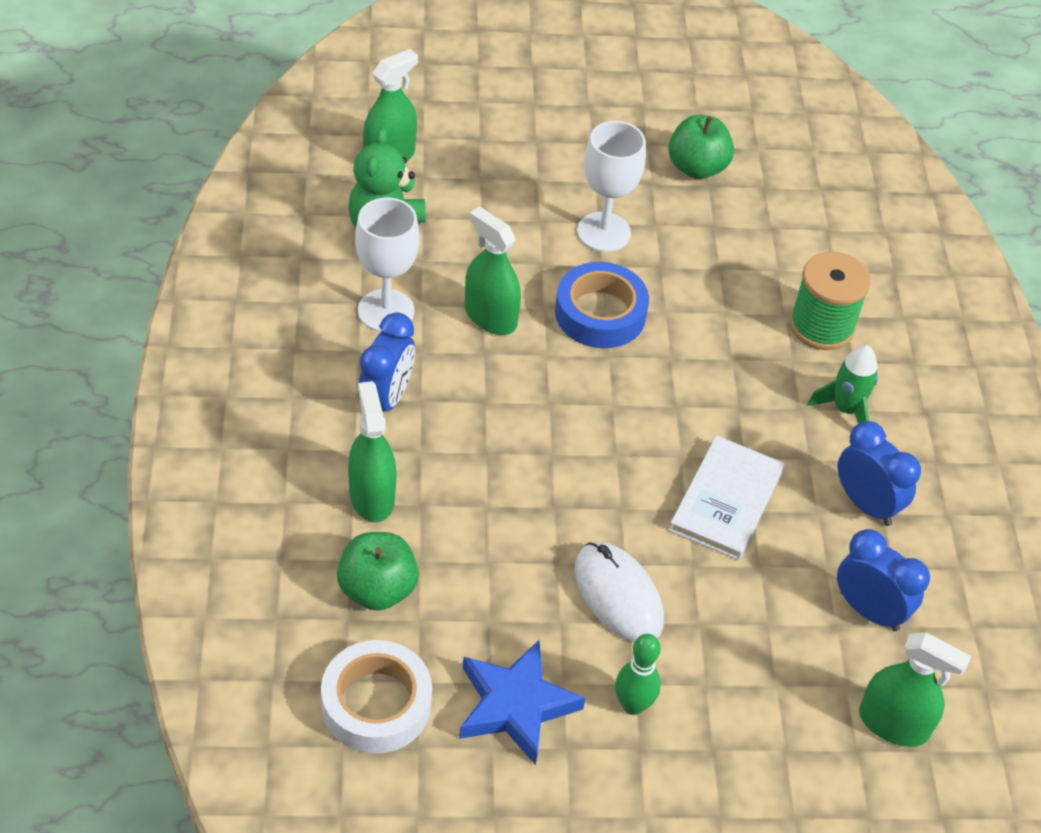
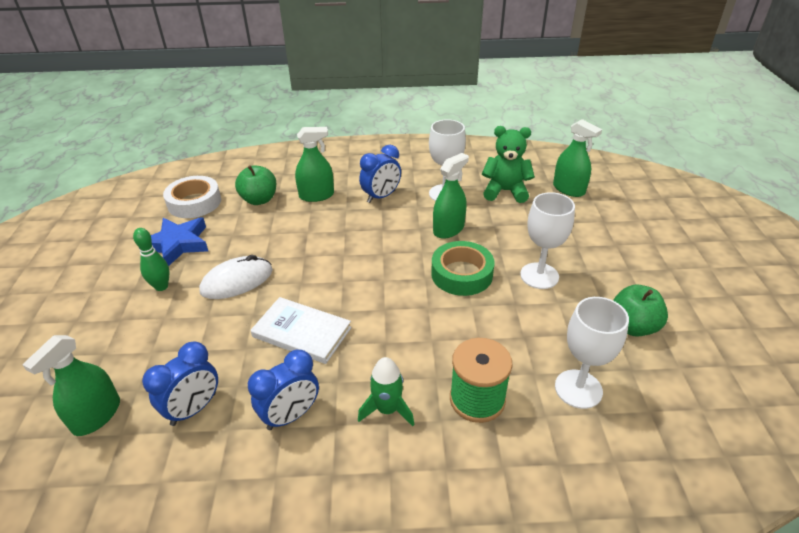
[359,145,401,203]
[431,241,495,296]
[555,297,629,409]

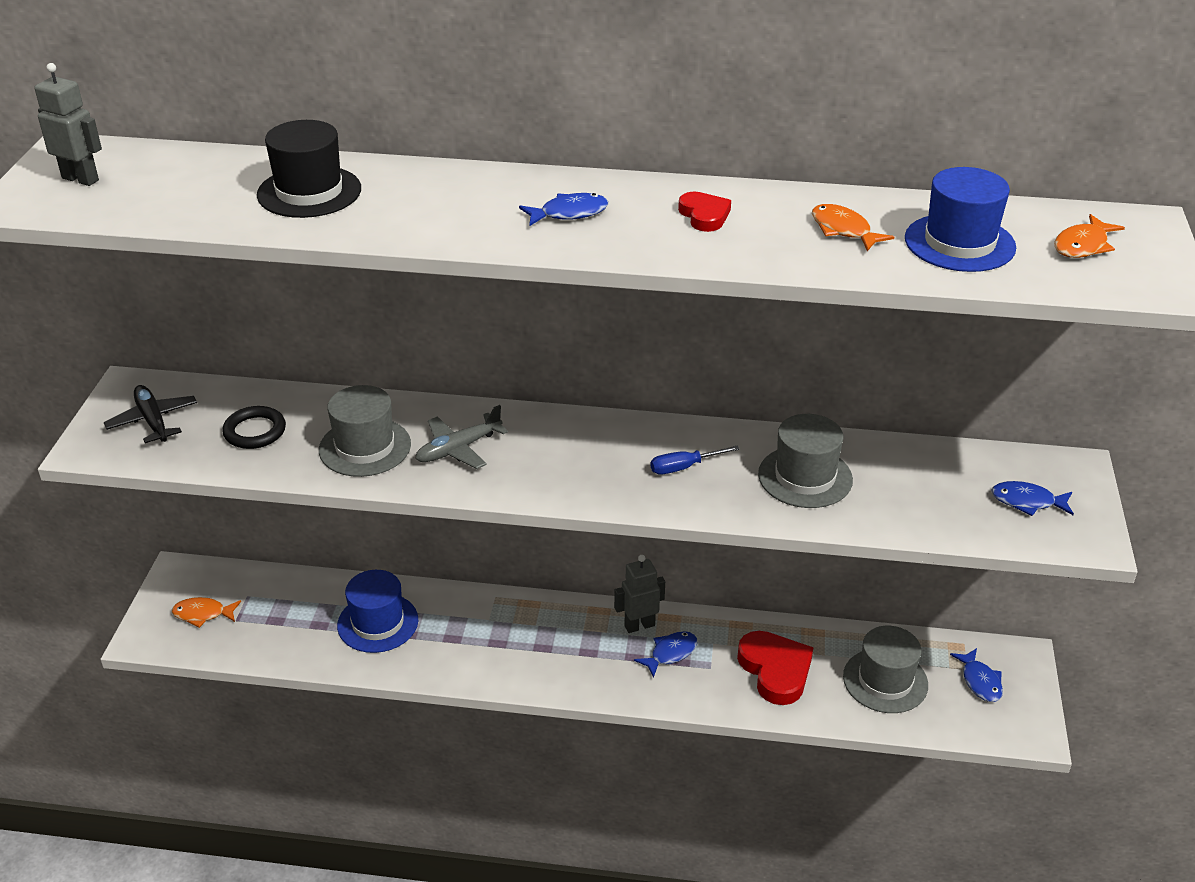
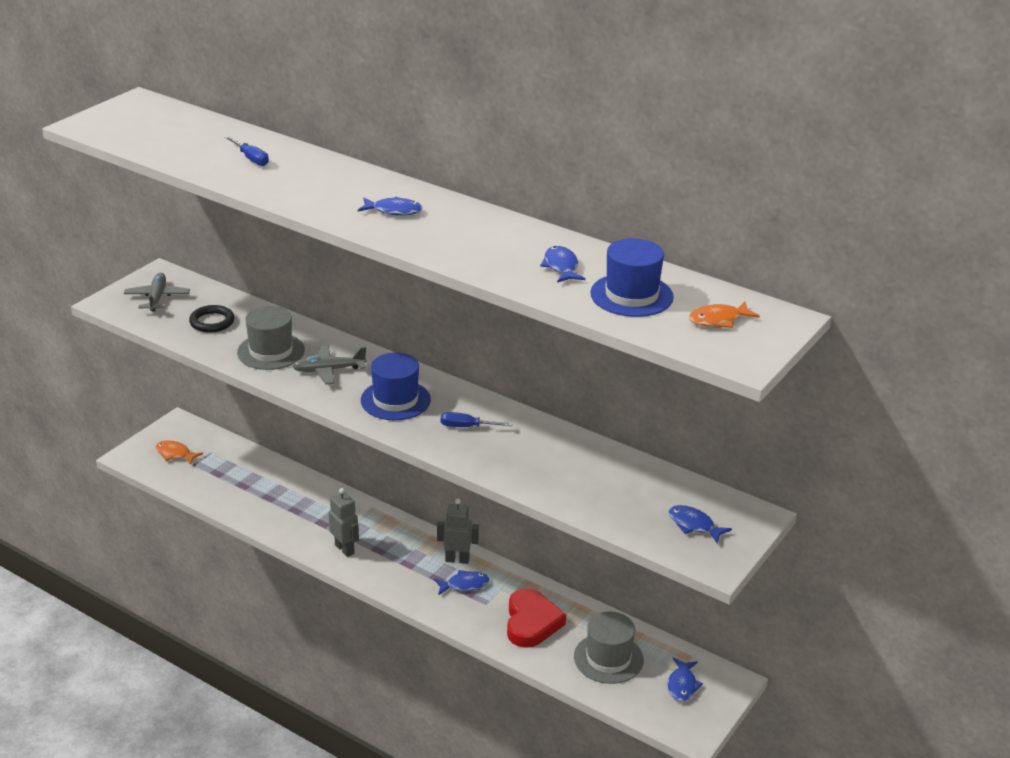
[329,488,359,557]
[124,273,190,312]
[225,136,269,166]
[361,352,431,420]
[678,192,731,232] (first image)
[758,414,853,508] (first image)
[540,246,585,283]

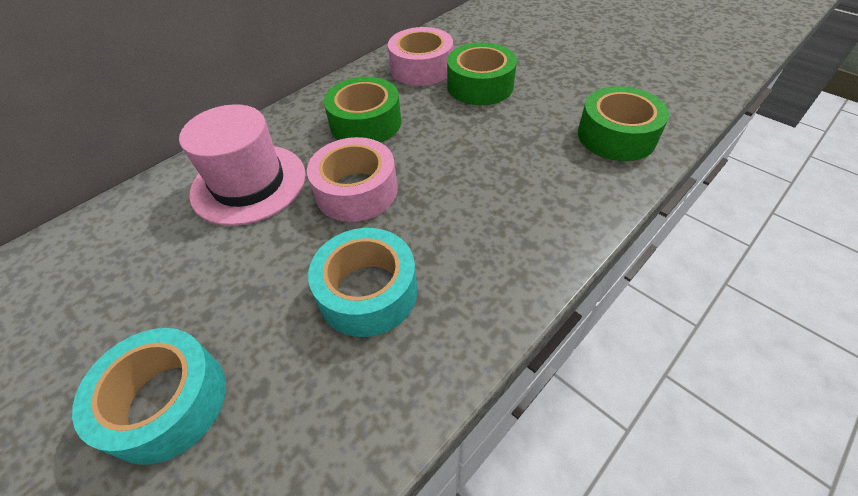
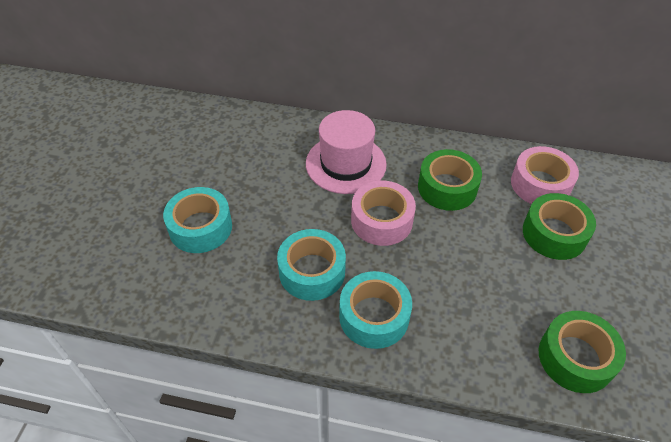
[339,271,412,349]

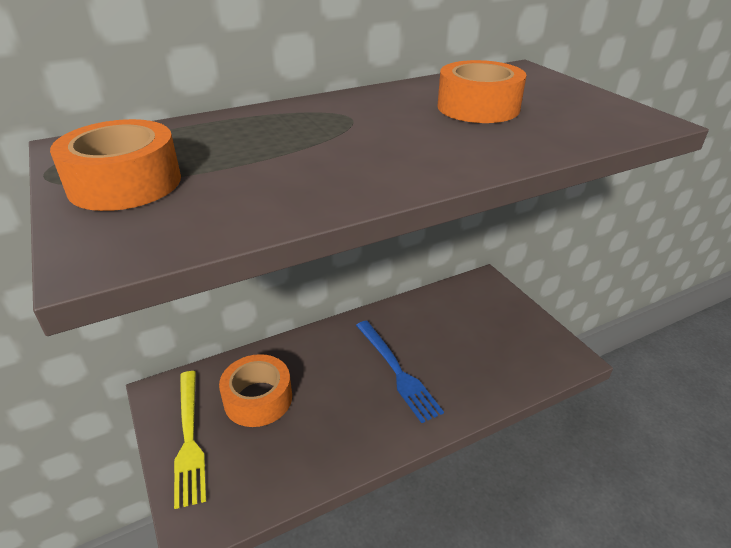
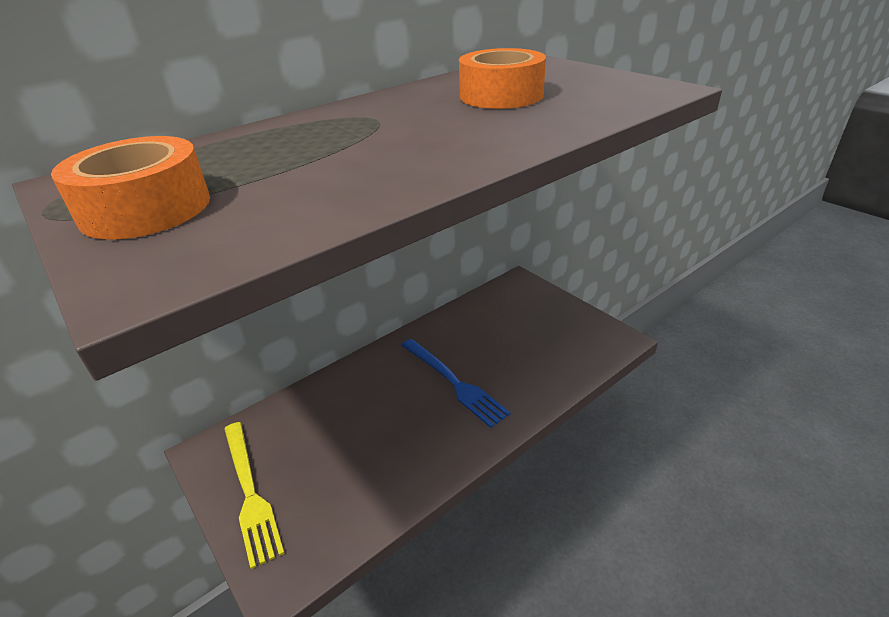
[219,354,292,427] (first image)

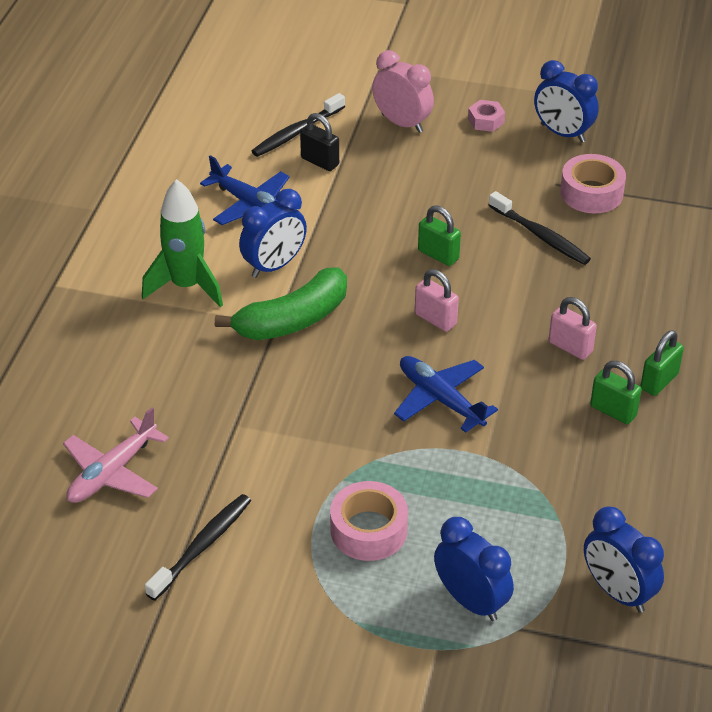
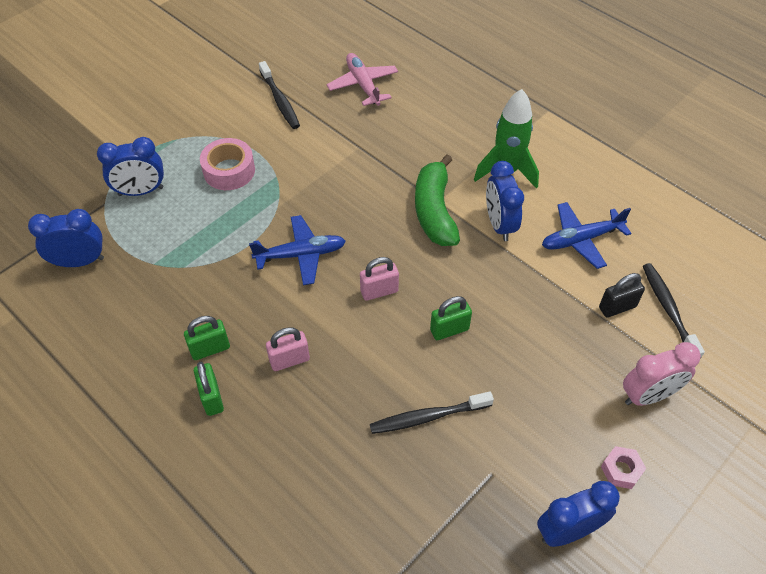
[560,154,626,213] (first image)

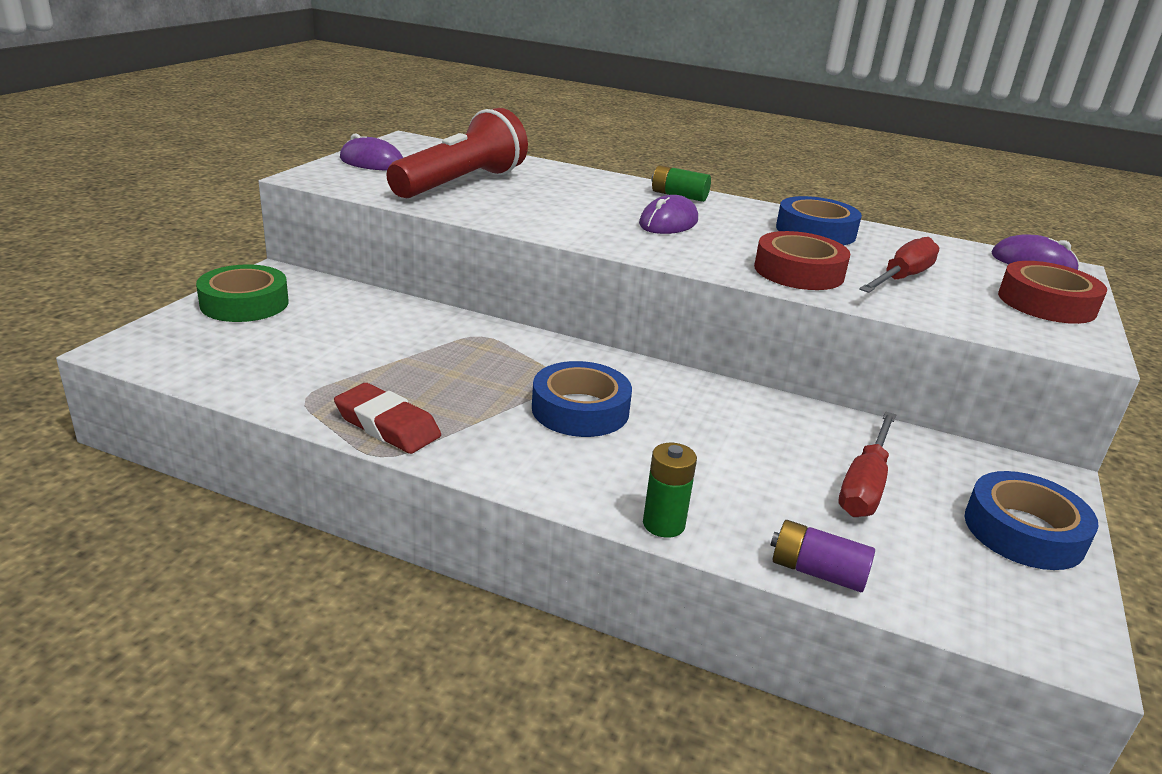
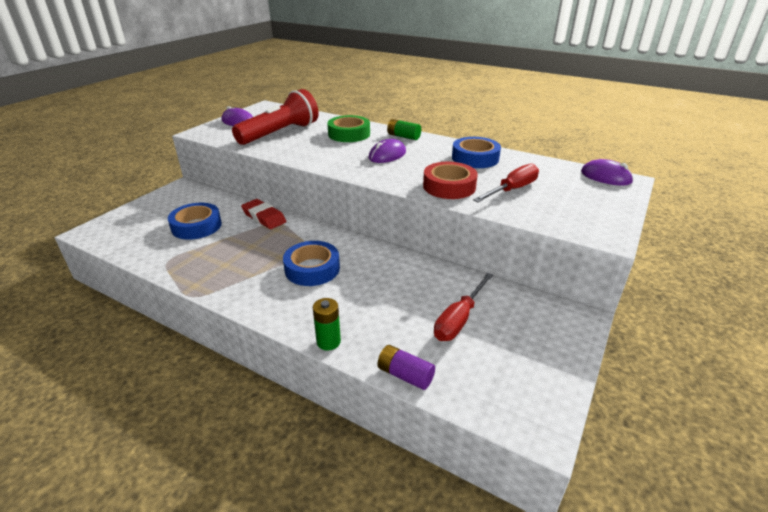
[327,115,370,142]
[241,199,286,229]
[168,203,222,240]
[998,261,1107,324] (first image)

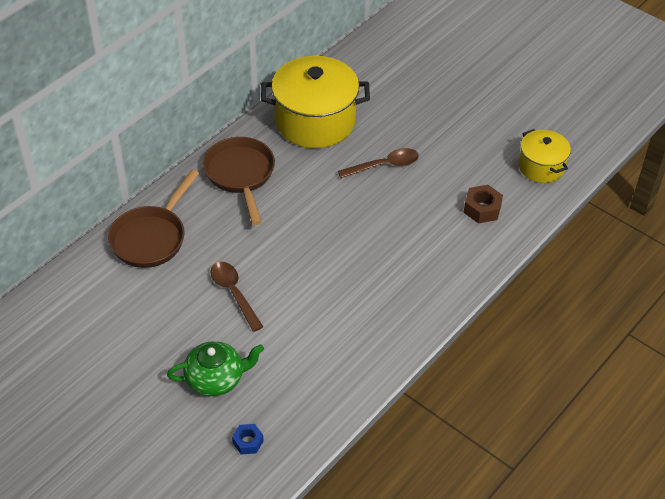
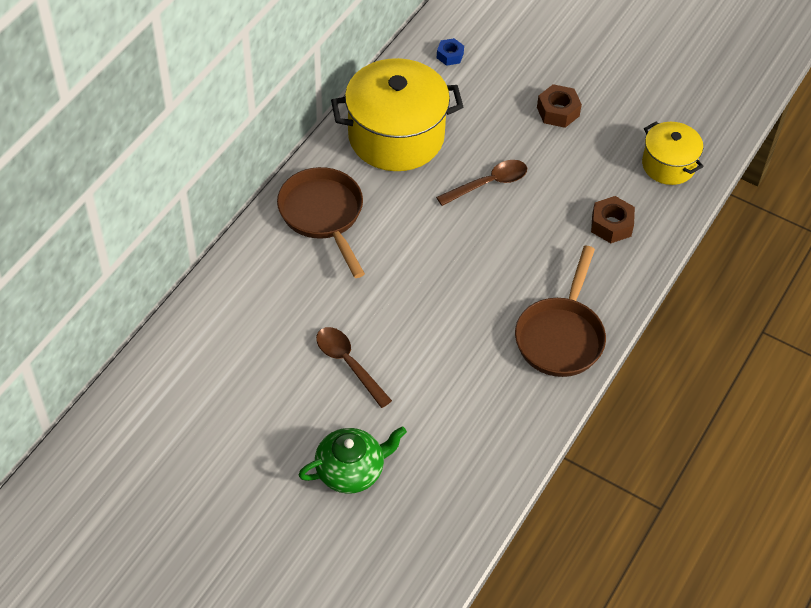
[515,246,606,377]
[437,38,464,66]
[537,84,582,128]

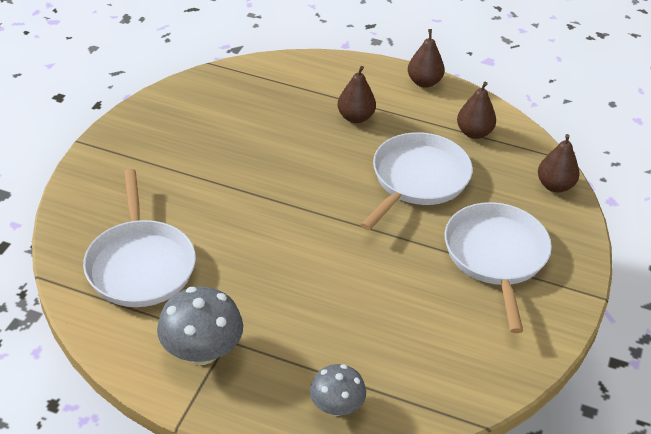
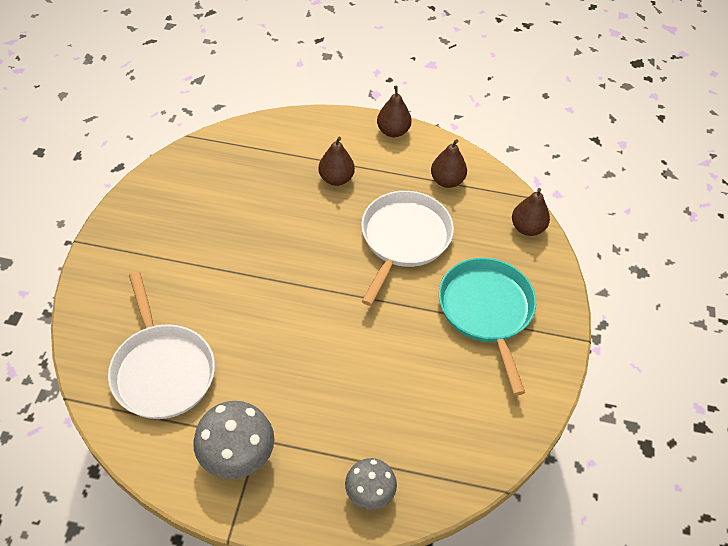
[439,258,536,395]

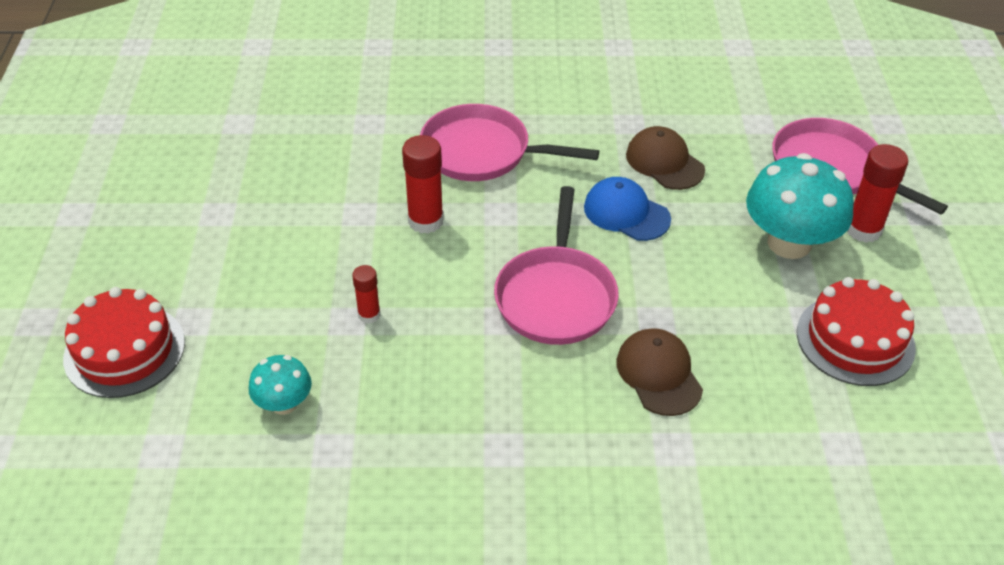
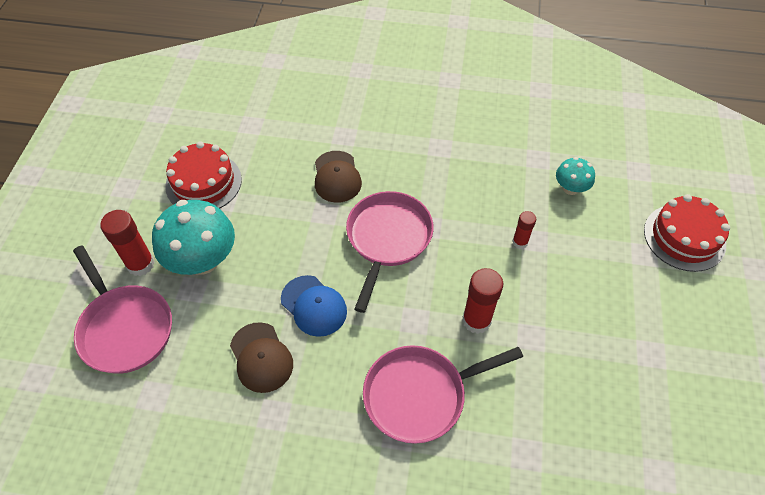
[363,345,523,444]

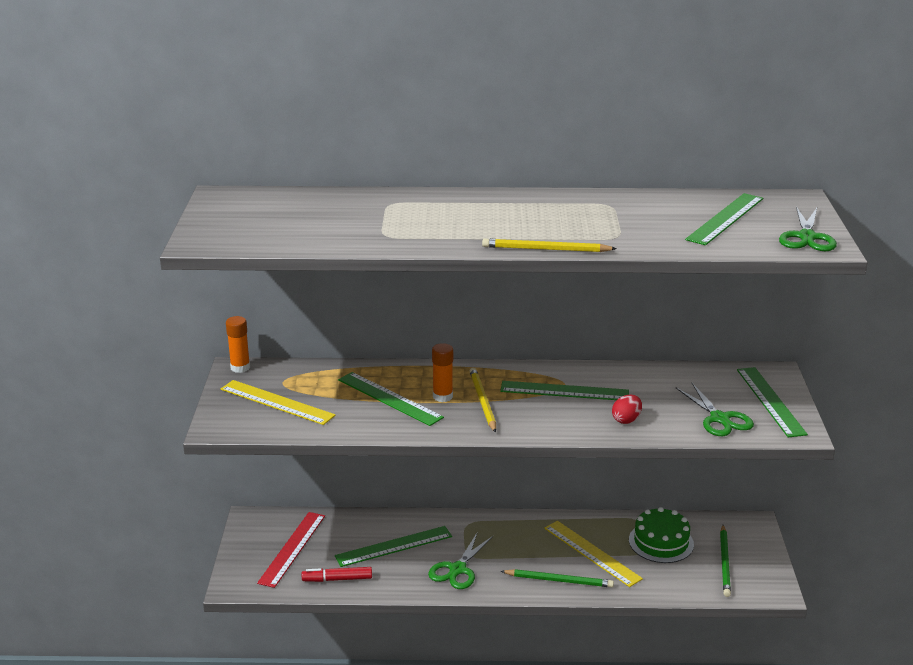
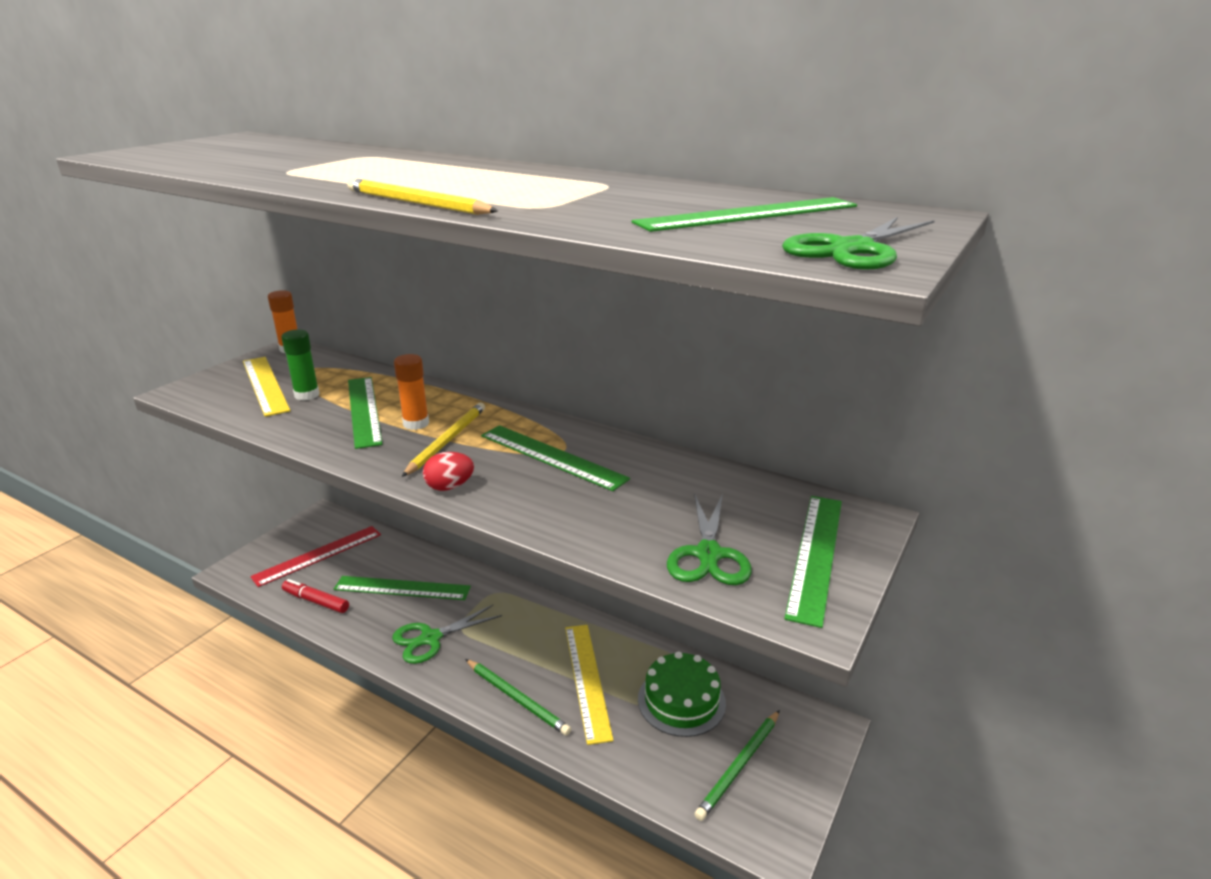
[423,452,474,491]
[281,330,319,401]

